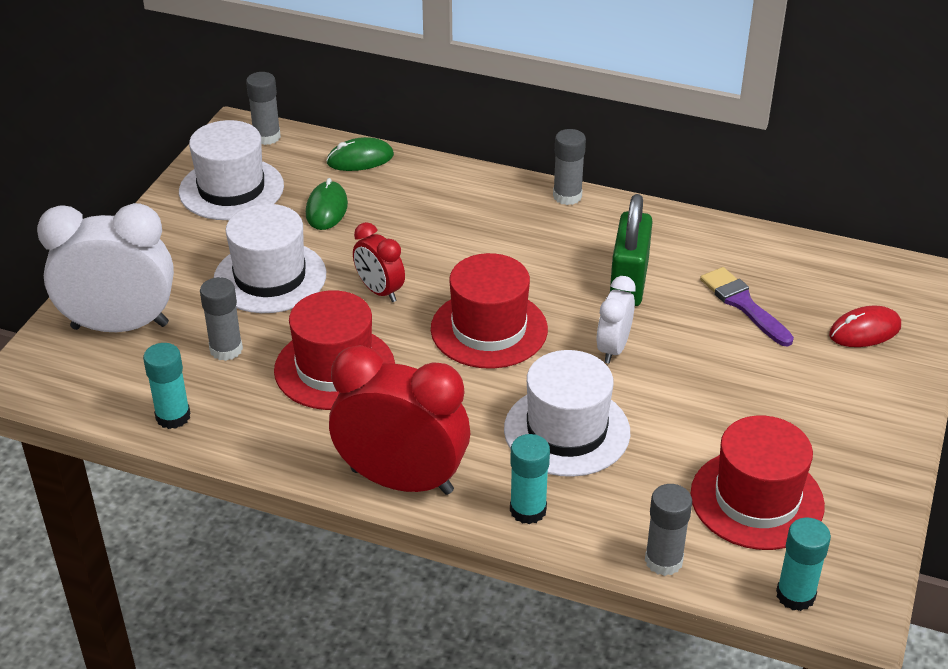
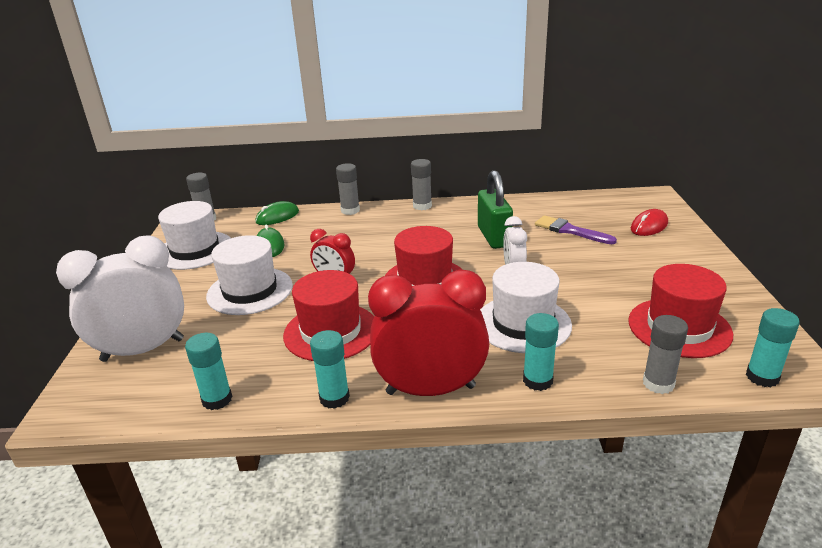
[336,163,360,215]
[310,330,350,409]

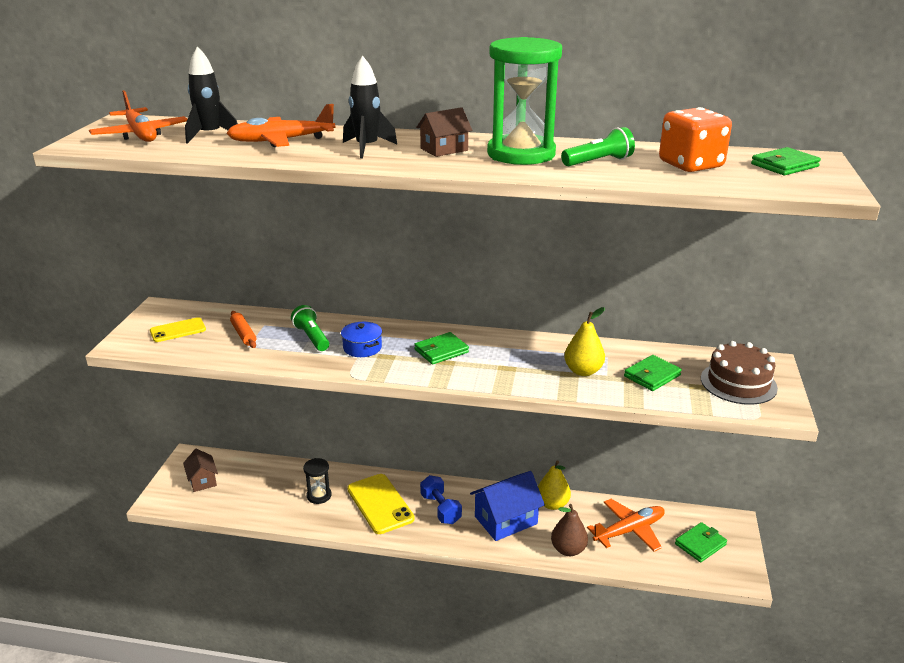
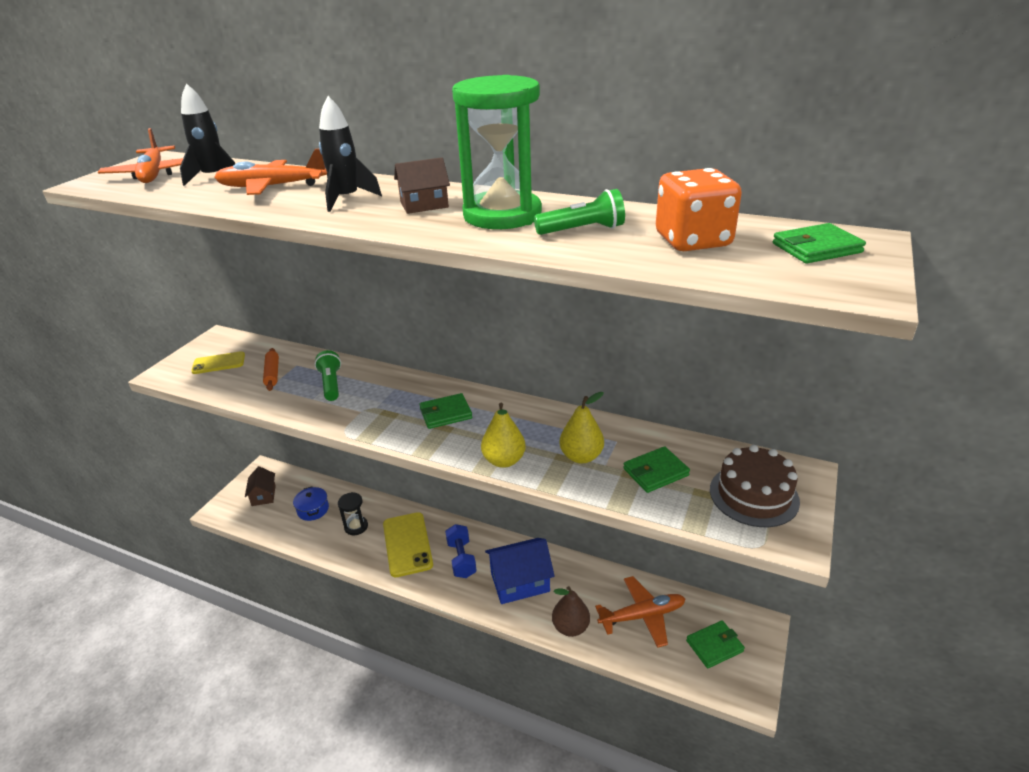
[293,486,329,521]
[481,403,526,468]

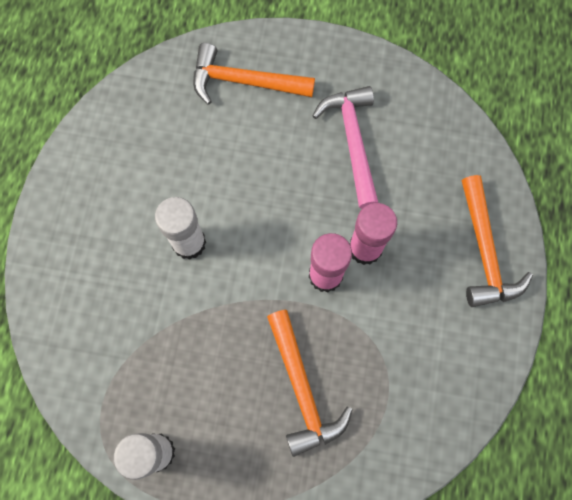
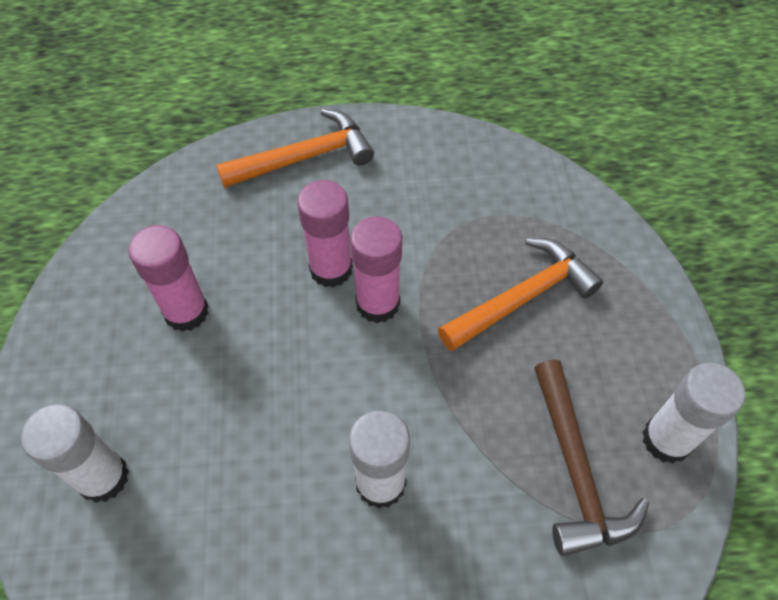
[21,404,129,503]
[129,225,208,332]
[534,359,649,556]

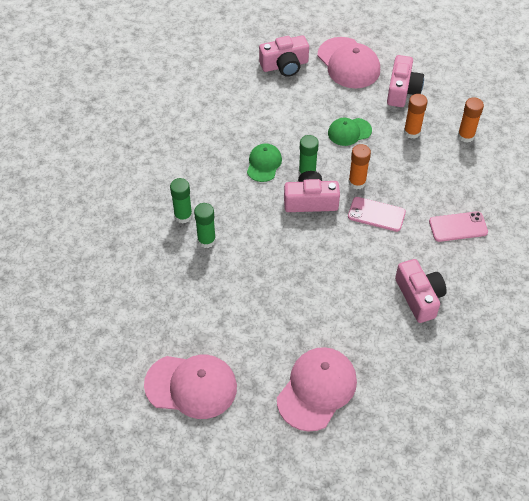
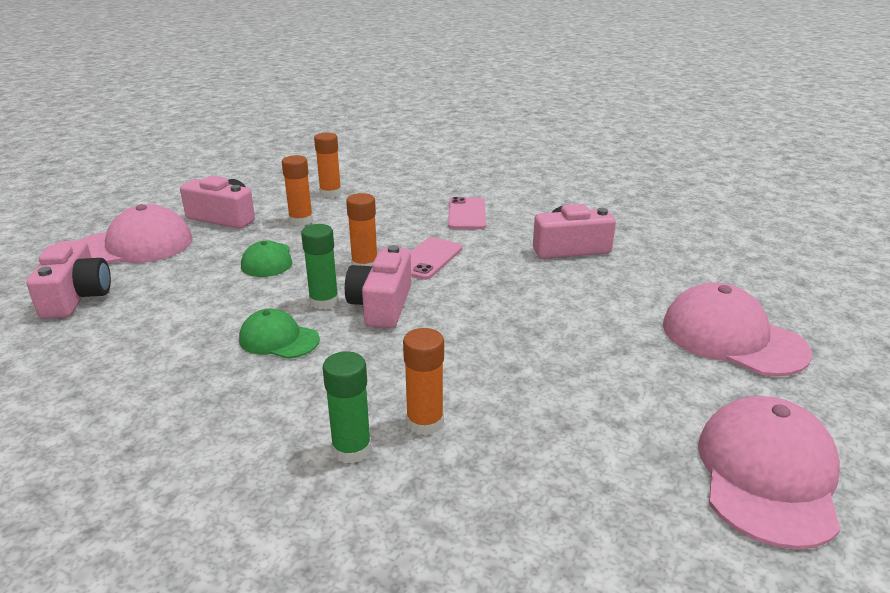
[403,328,444,436]

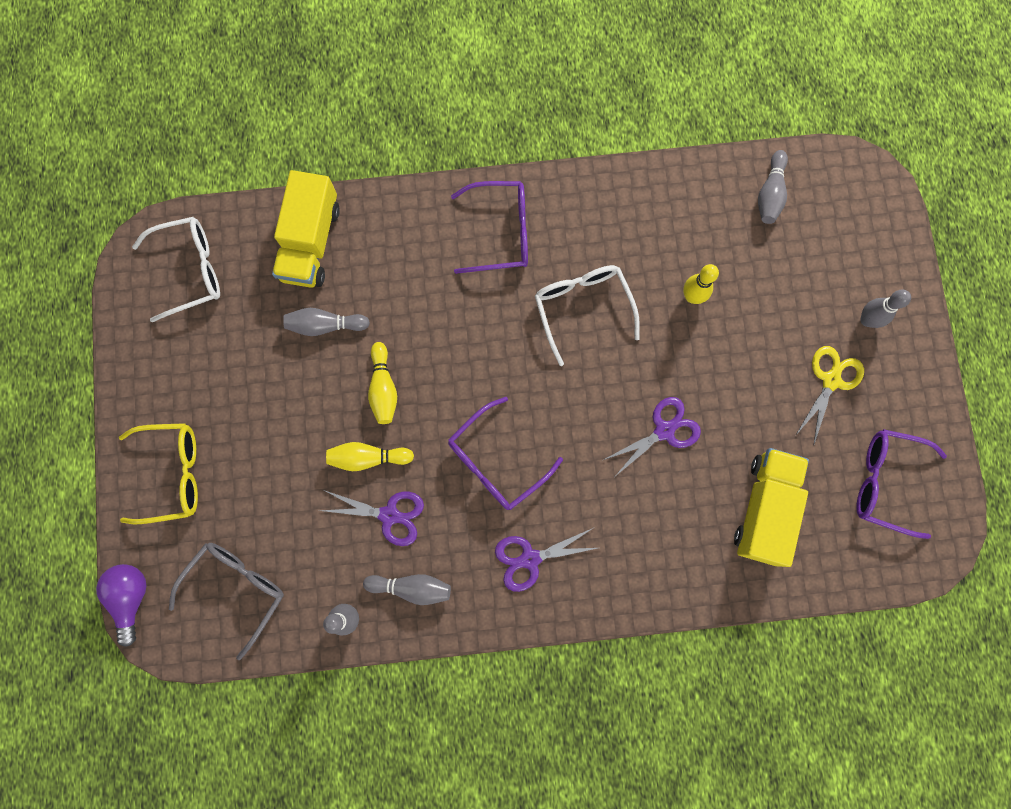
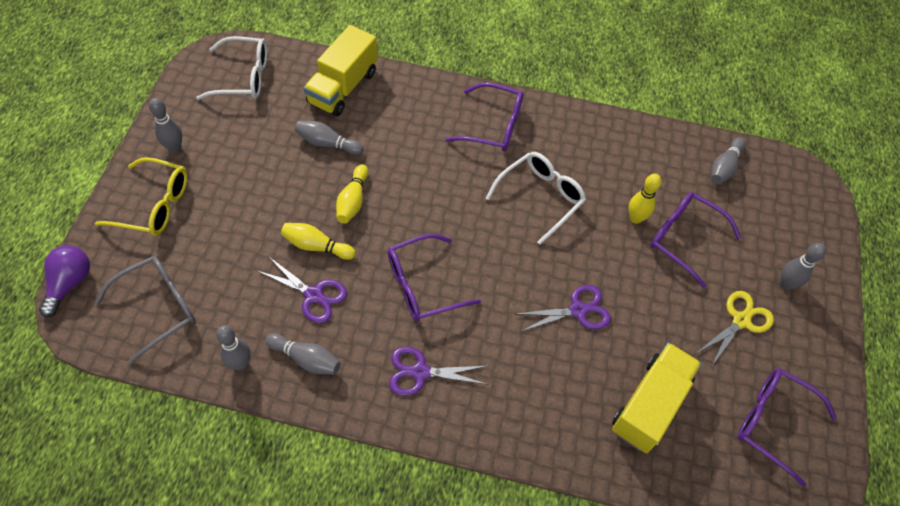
[486,152,586,244]
[149,98,182,153]
[650,192,741,288]

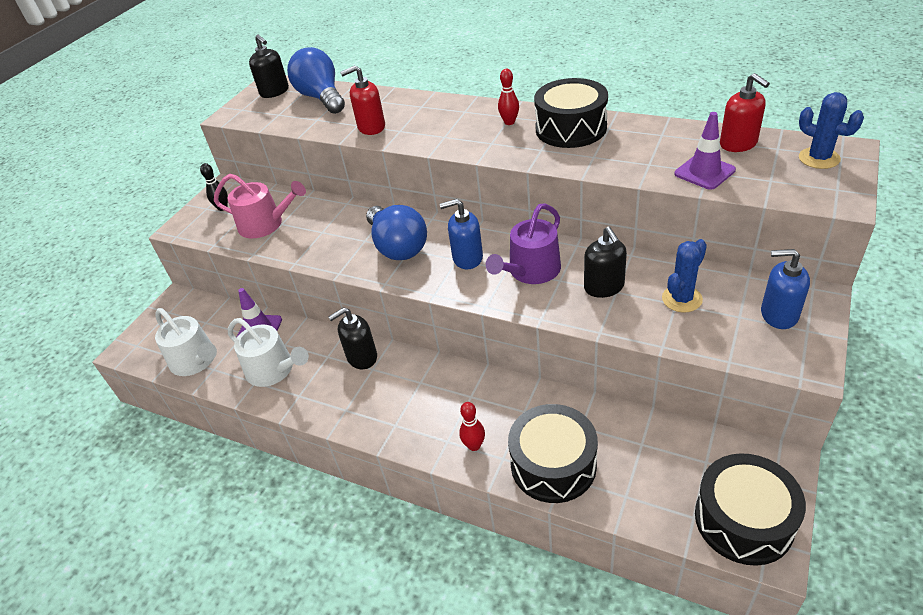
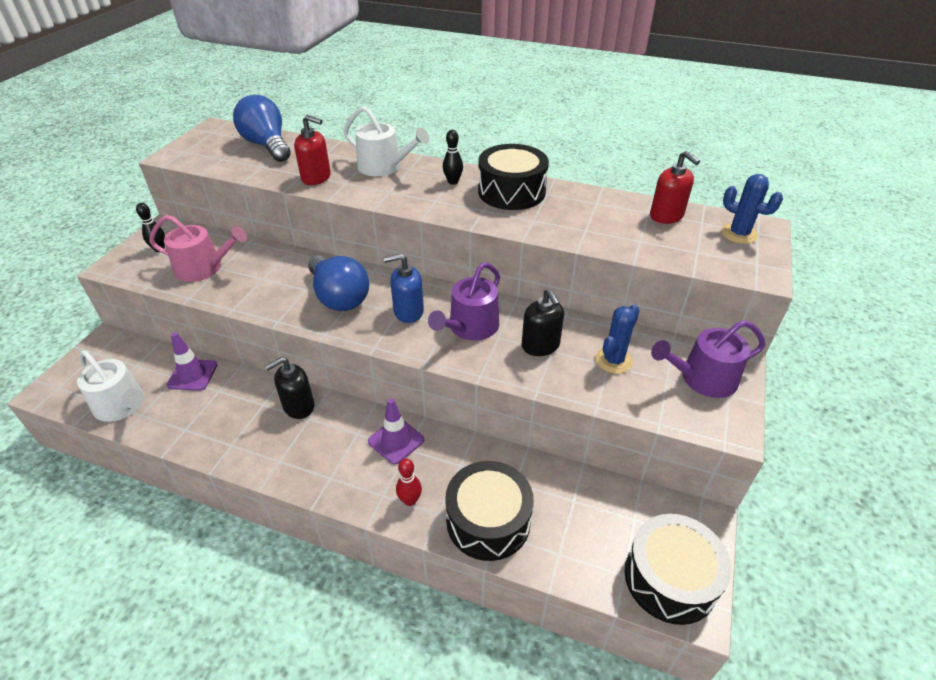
[344,106,429,176]
[249,35,289,98] (first image)
[294,115,331,185]
[443,130,463,185]
[368,398,424,464]
[651,320,766,398]

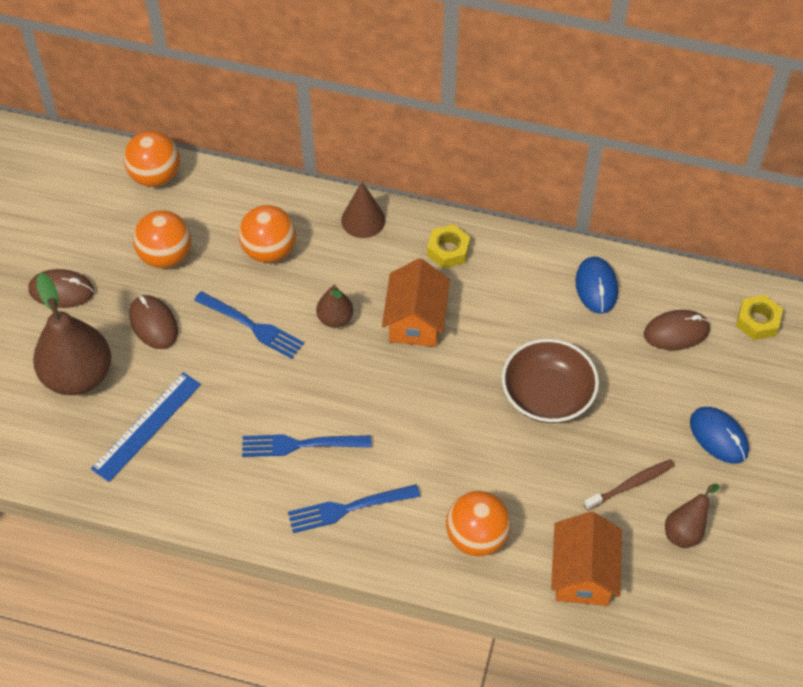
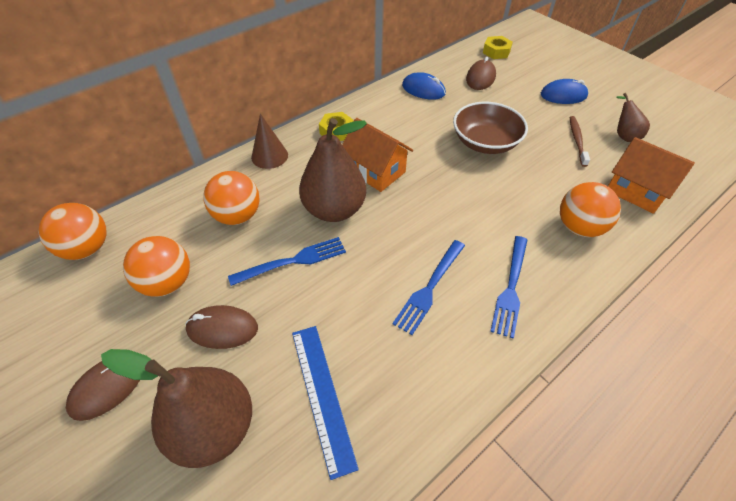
[299,118,367,222]

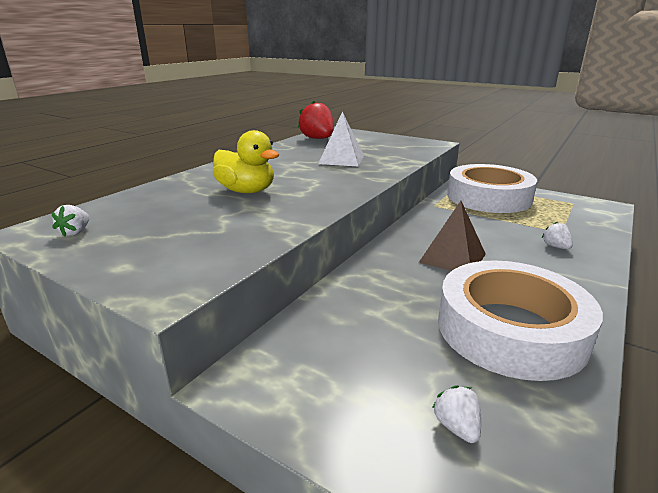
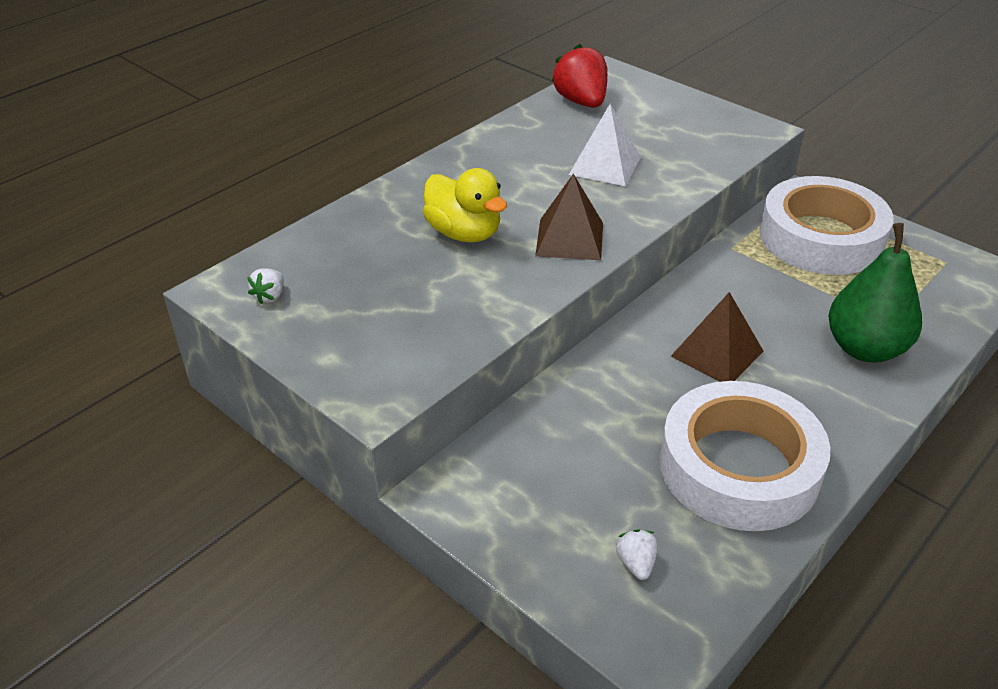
[828,223,922,362]
[535,174,603,260]

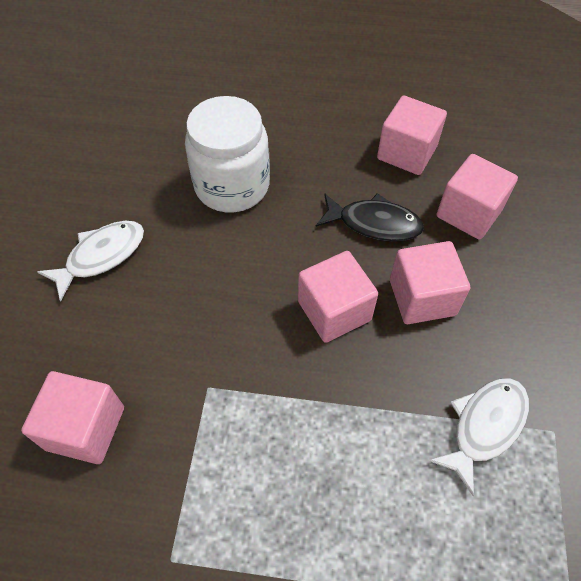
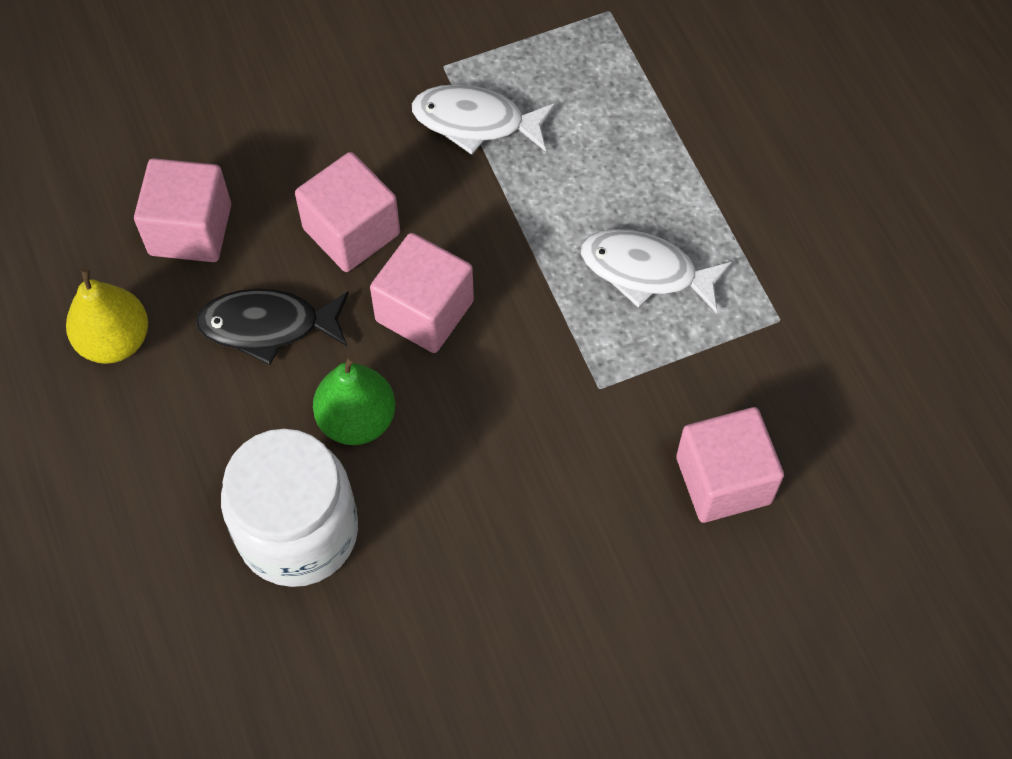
[581,229,732,313]
[196,289,349,365]
[66,267,148,364]
[313,355,395,445]

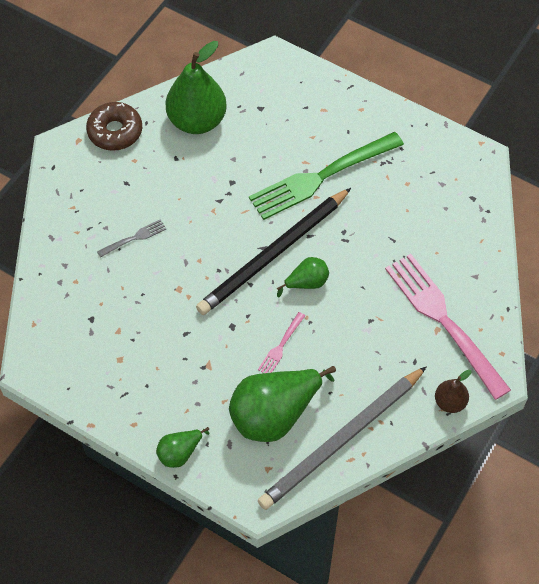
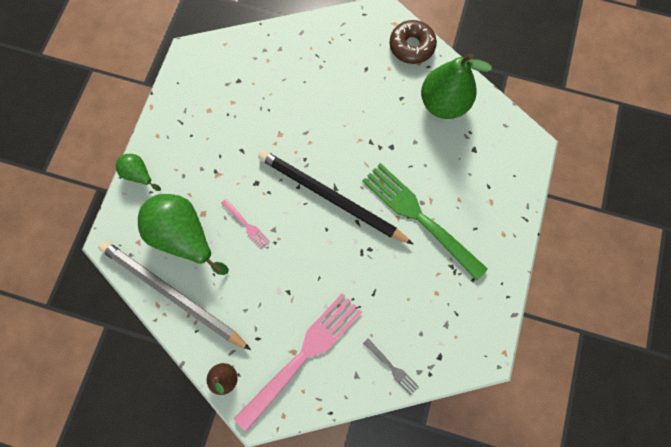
[363,339,419,396]
[221,199,270,249]
[277,257,329,298] (first image)

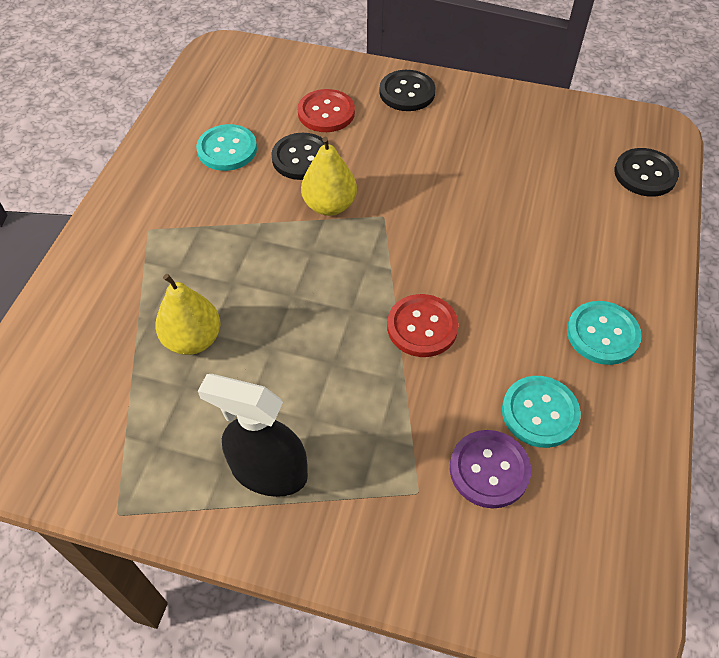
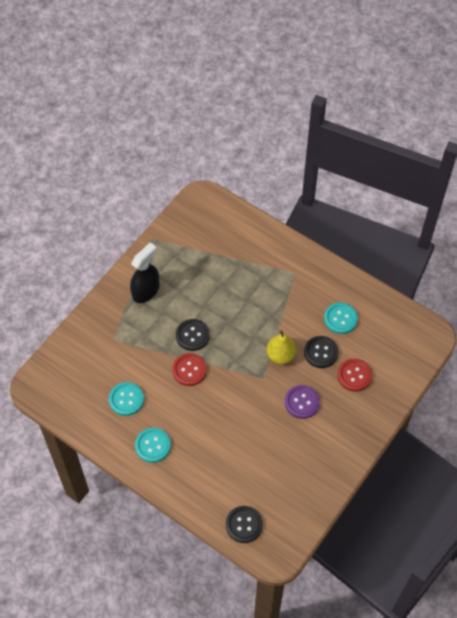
[155,274,221,355] (first image)
[176,319,210,351]
[285,385,320,419]

